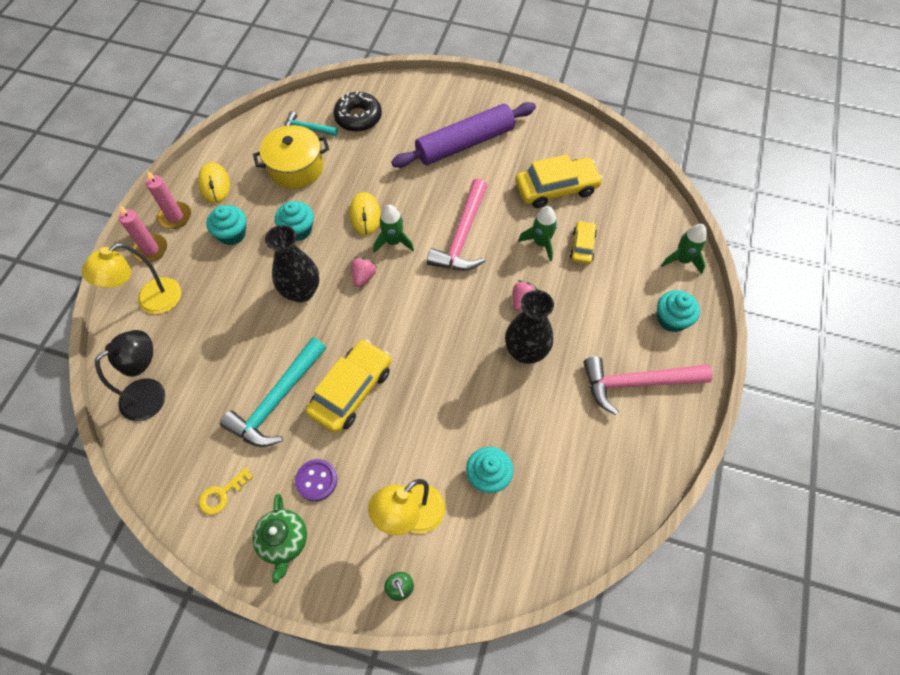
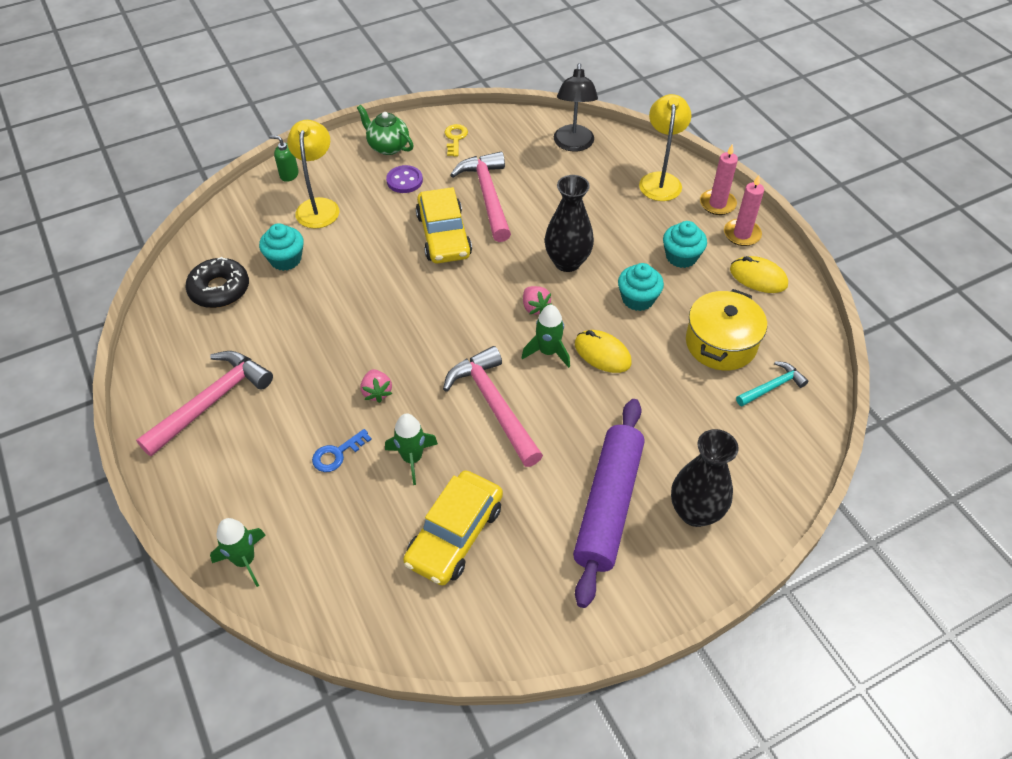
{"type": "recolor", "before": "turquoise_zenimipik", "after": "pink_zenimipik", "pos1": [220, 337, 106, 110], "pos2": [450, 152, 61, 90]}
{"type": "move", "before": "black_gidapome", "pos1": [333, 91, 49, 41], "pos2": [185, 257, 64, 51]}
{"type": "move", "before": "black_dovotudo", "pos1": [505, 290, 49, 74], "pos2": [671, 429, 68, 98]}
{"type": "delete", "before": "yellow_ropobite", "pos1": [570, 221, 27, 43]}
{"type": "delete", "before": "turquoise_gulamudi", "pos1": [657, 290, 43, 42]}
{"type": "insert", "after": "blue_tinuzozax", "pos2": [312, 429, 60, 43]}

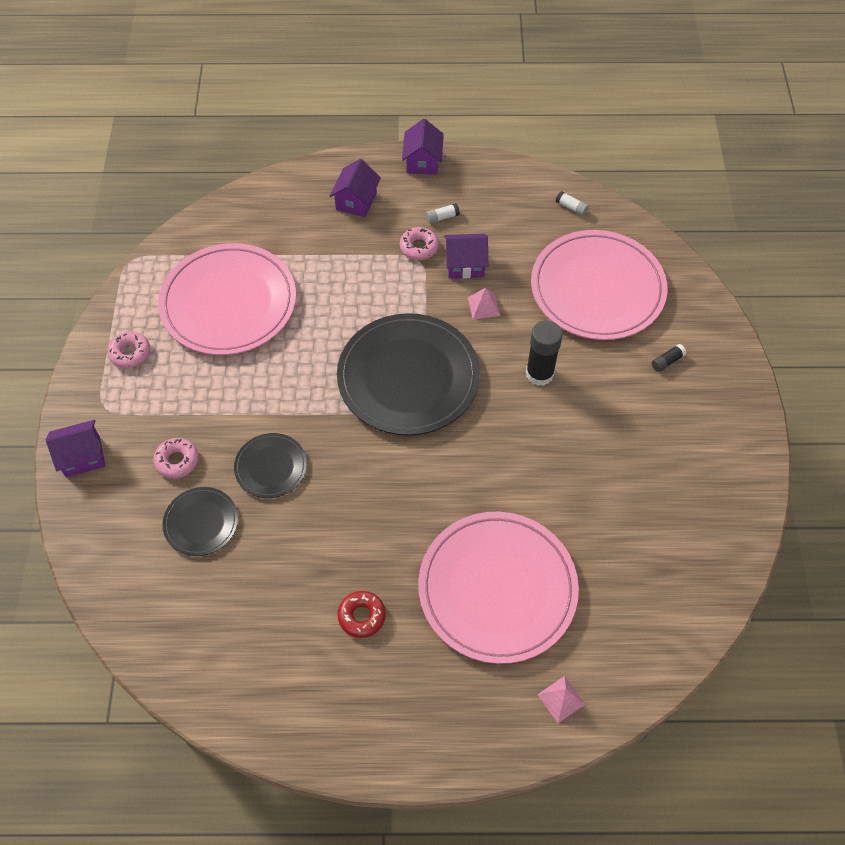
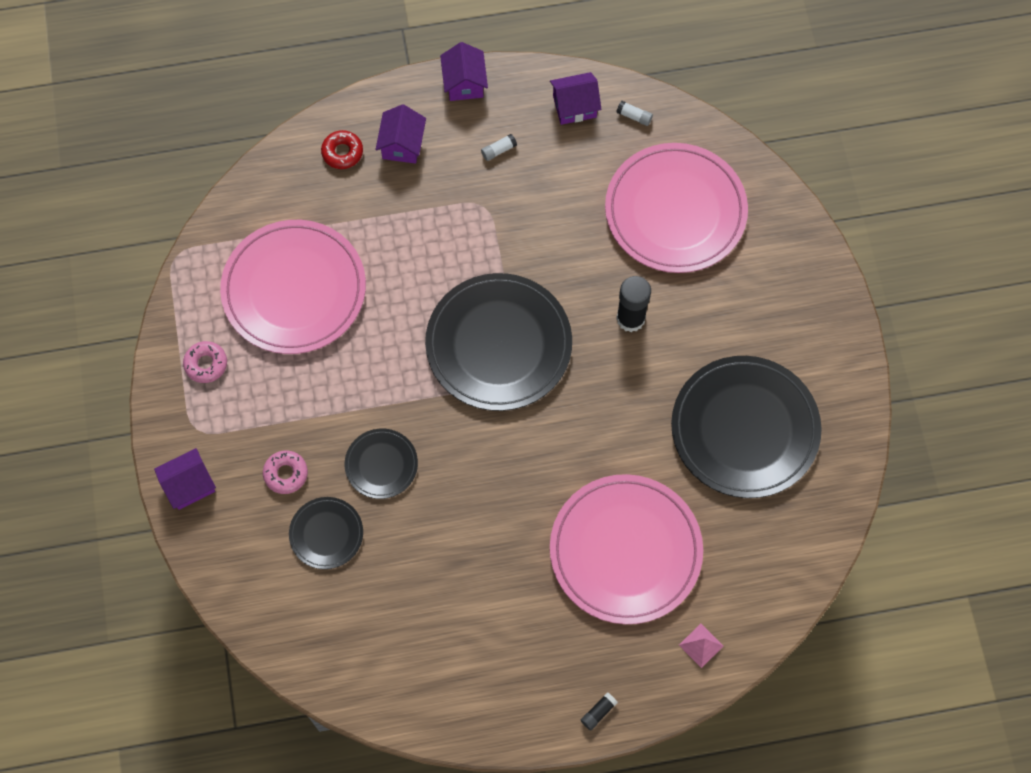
{"type": "move", "before": "red_gidapome", "pos1": [338, 591, 48, 47], "pos2": [321, 130, 42, 39]}
{"type": "delete", "before": "pink_gidapome", "pos1": [400, 227, 39, 33]}
{"type": "move", "before": "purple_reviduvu", "pos1": [444, 234, 44, 45], "pos2": [550, 72, 51, 53]}
{"type": "delete", "before": "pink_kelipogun", "pos1": [468, 288, 32, 32]}
{"type": "move", "before": "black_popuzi", "pos1": [652, 344, 34, 28], "pos2": [581, 692, 37, 38]}
{"type": "insert", "after": "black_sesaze", "pos2": [671, 356, 151, 142]}

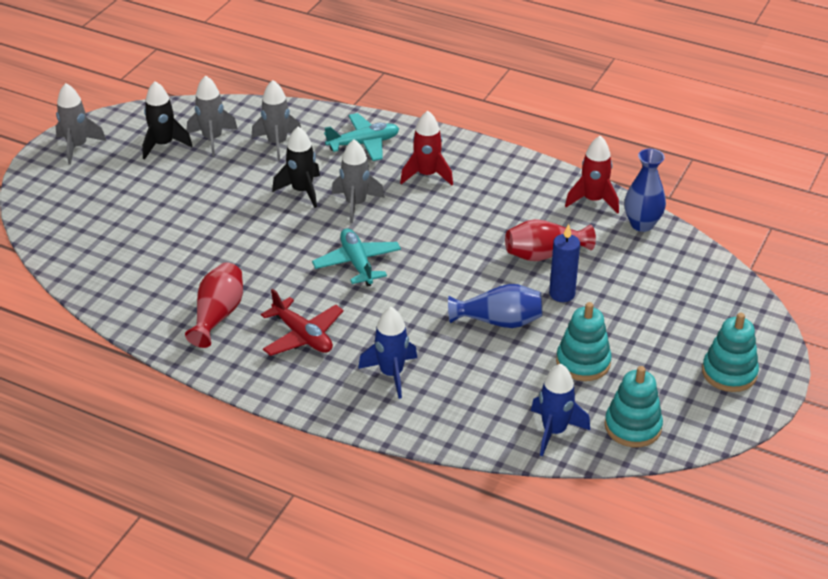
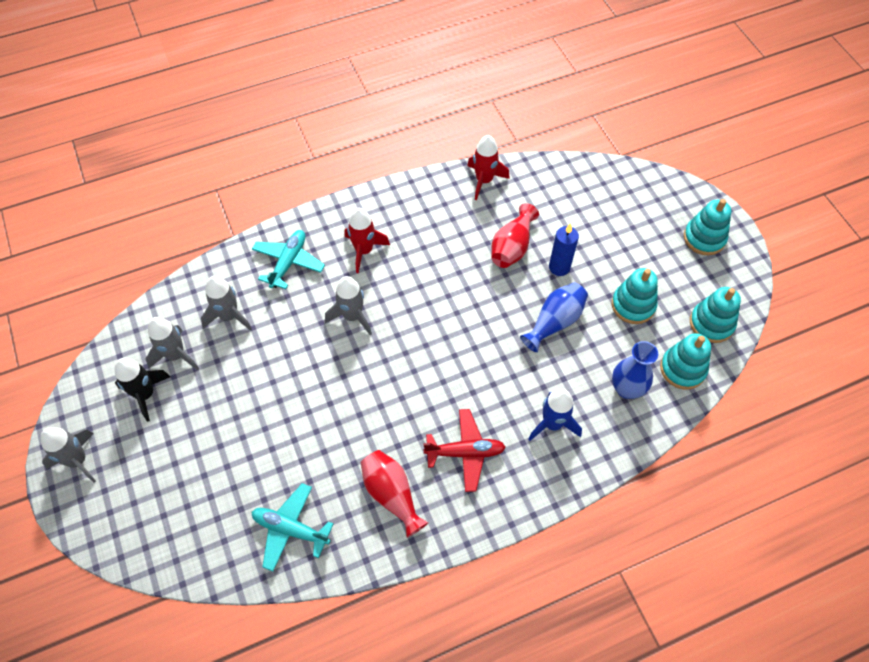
{"type": "delete", "before": "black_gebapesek", "pos1": [272, 126, 48, 82]}
{"type": "move", "before": "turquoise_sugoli", "pos1": [312, 228, 89, 59], "pos2": [252, 483, 81, 89]}
{"type": "replace", "before": "blue_gebapesek", "after": "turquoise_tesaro", "pos1": [531, 364, 59, 92], "pos2": [660, 333, 51, 57]}
{"type": "move", "before": "blue_dovotudo", "pos1": [624, 149, 42, 83], "pos2": [612, 341, 46, 58]}

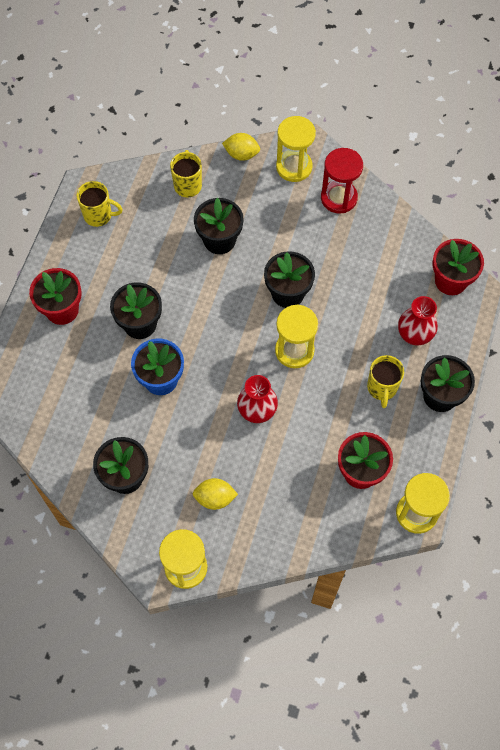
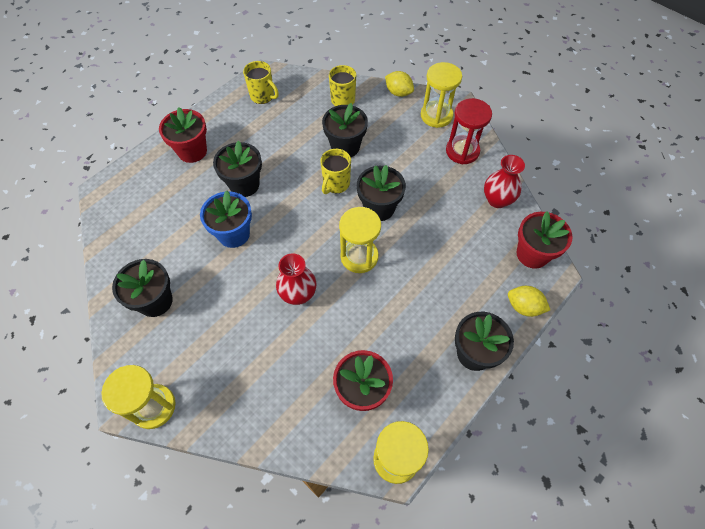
{"type": "move", "before": "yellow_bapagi", "pos1": [193, 478, 45, 32], "pos2": [508, 286, 42, 31]}
{"type": "move", "before": "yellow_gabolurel", "pos1": [367, 355, 37, 53], "pos2": [320, 149, 31, 45]}
{"type": "move", "before": "red_dovotudo", "pos1": [398, 296, 40, 50], "pos2": [484, 155, 41, 53]}

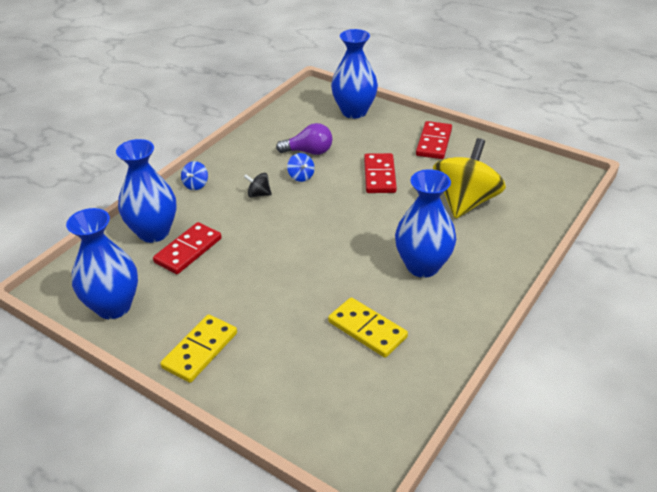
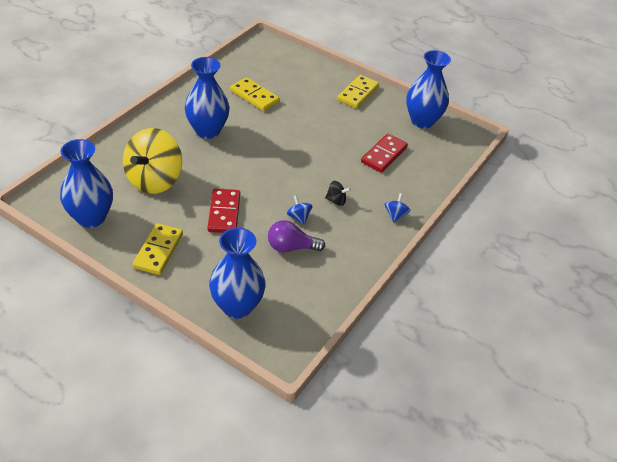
{"type": "move", "before": "blue_dovotudo", "pos1": [116, 139, 61, 104], "pos2": [60, 139, 53, 89]}
{"type": "recolor", "before": "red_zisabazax", "after": "yellow_zisabazax", "pos1": [416, 121, 36, 38], "pos2": [132, 223, 51, 52]}

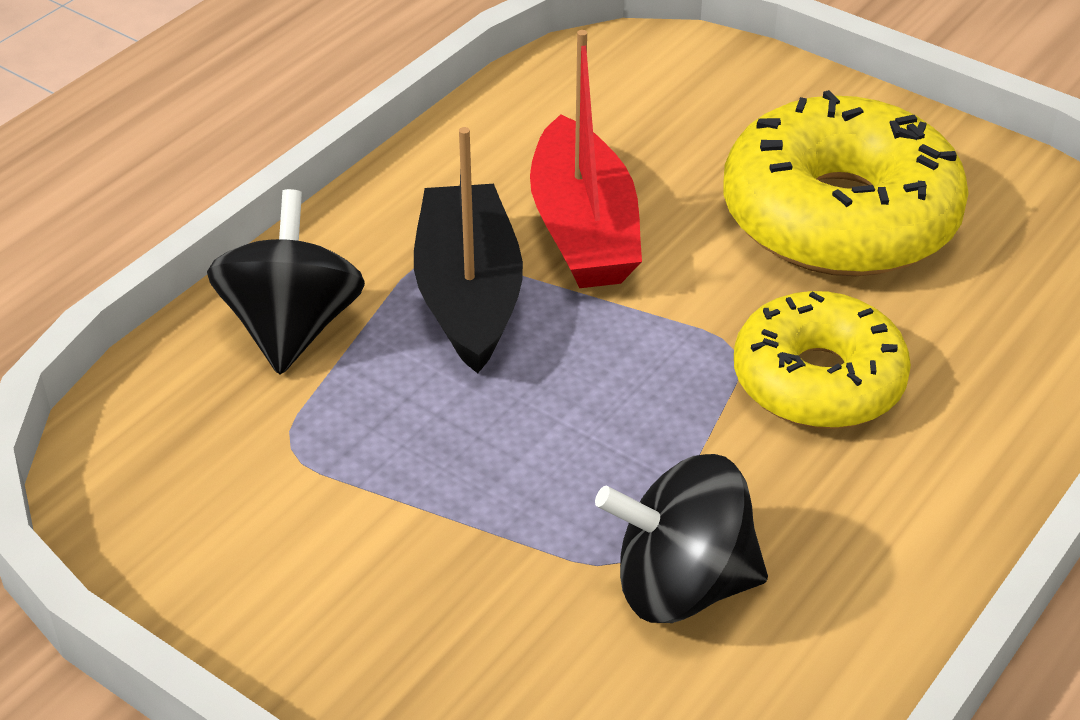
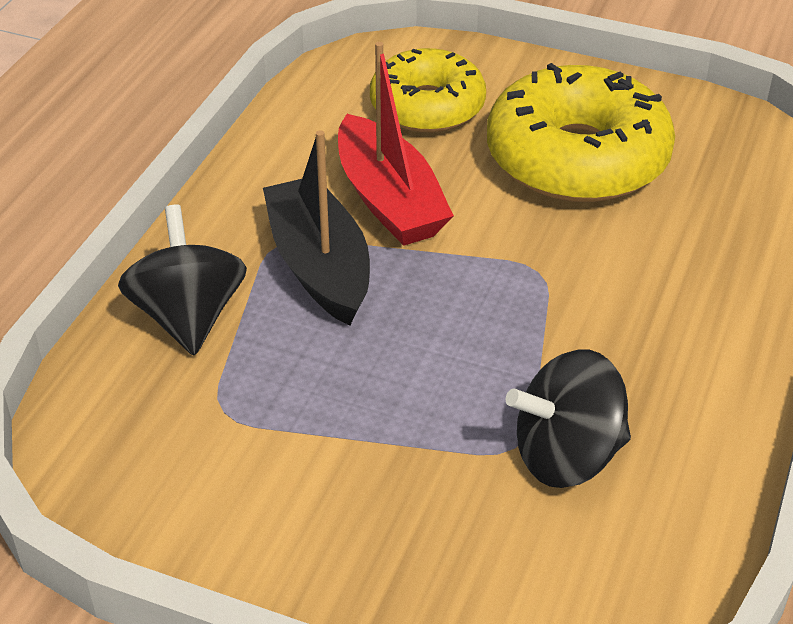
{"type": "move", "before": "yellow_gidapome", "pos1": [734, 291, 177, 138], "pos2": [370, 48, 116, 85]}

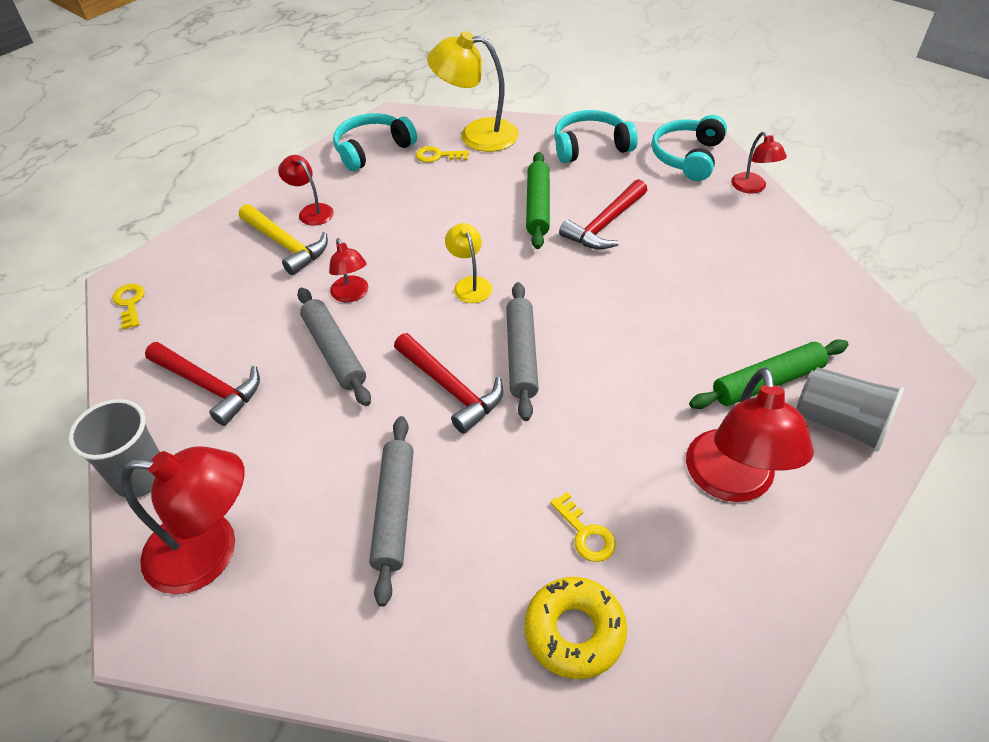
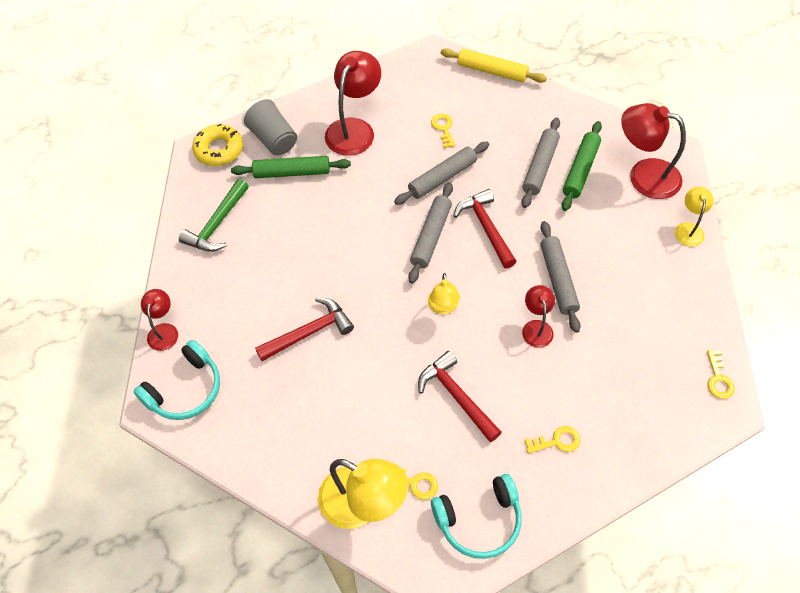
{"type": "replace", "before": "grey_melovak", "after": "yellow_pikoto", "pos1": [68, 399, 92, 98], "pos2": [675, 187, 38, 59]}
{"type": "move", "before": "red_zenimipik", "pos1": [145, 342, 115, 84], "pos2": [418, 351, 84, 91]}
{"type": "delete", "before": "yellow_zenimipik", "pos1": [239, 204, 89, 71]}
{"type": "replace", "before": "red_pikoto", "after": "yellow_tinuzozax", "pos1": [278, 155, 56, 71], "pos2": [524, 426, 56, 27]}
{"type": "move", "before": "yellow_gidapome", "pos1": [525, 577, 102, 102], "pos2": [192, 124, 51, 42]}
{"type": "move", "before": "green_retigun", "pos1": [526, 152, 24, 97], "pos2": [562, 121, 40, 90]}
{"type": "delete", "before": "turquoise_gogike", "pos1": [554, 110, 84, 53]}
{"type": "insert", "after": "green_zenimipik", "pos2": [179, 179, 70, 73]}
{"type": "insert", "after": "grey_retigun", "pos2": [394, 142, 95, 63]}
{"type": "insert", "after": "yellow_retigun", "pos2": [441, 48, 106, 35]}

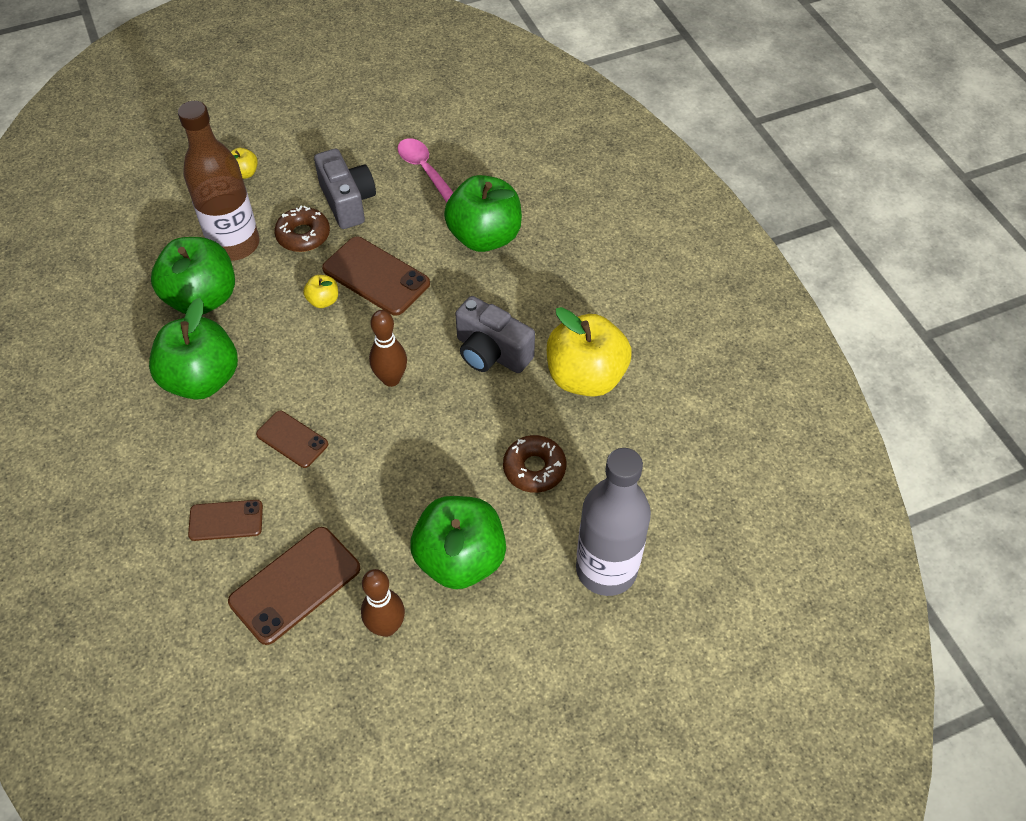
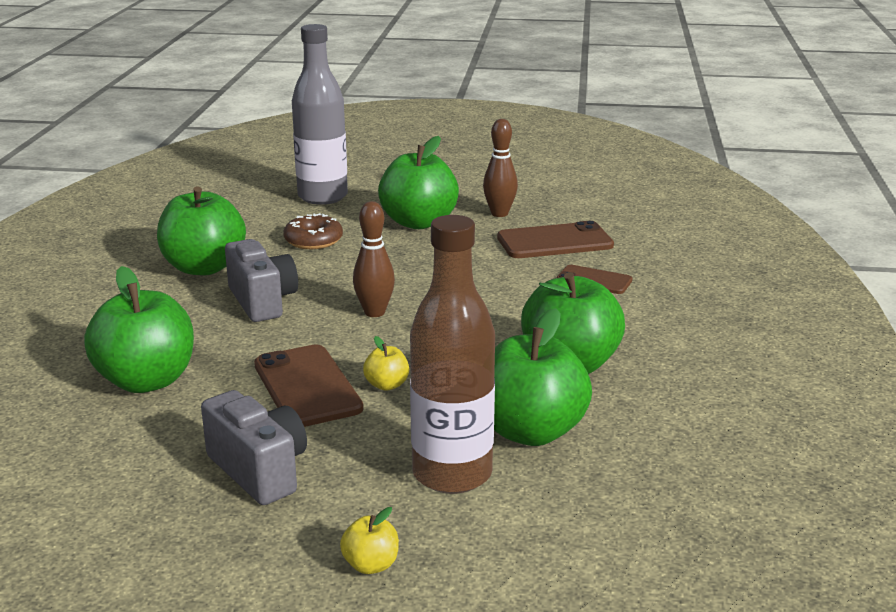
{"type": "delete", "before": "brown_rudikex", "pos1": [256, 411, 72, 57]}
{"type": "delete", "before": "brown_gidapome", "pos1": [274, 206, 56, 46]}
{"type": "rotate", "before": "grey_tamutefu", "pos1": [314, 149, 62, 80], "pos2": [201, 390, 106, 115], "turn": 135}
{"type": "delete", "before": "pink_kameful", "pos1": [398, 138, 56, 65]}
{"type": "recolor", "before": "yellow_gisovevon", "after": "green_gisovevon", "pos1": [547, 307, 85, 90], "pos2": [157, 186, 89, 89]}

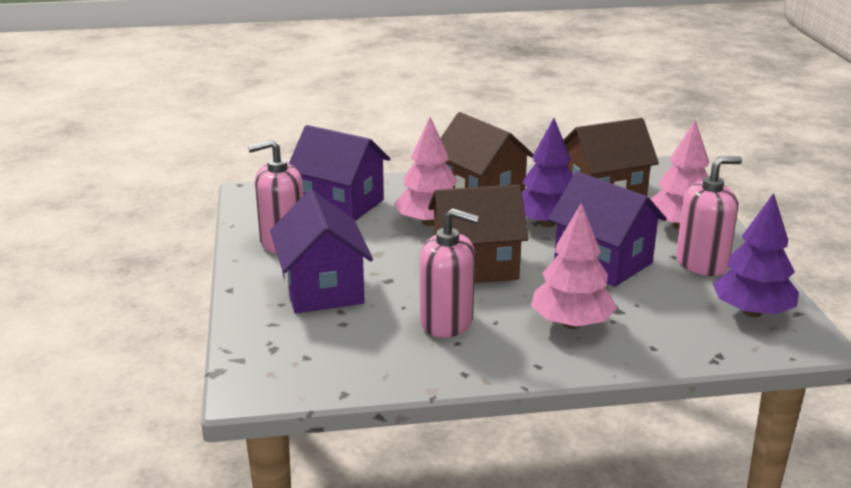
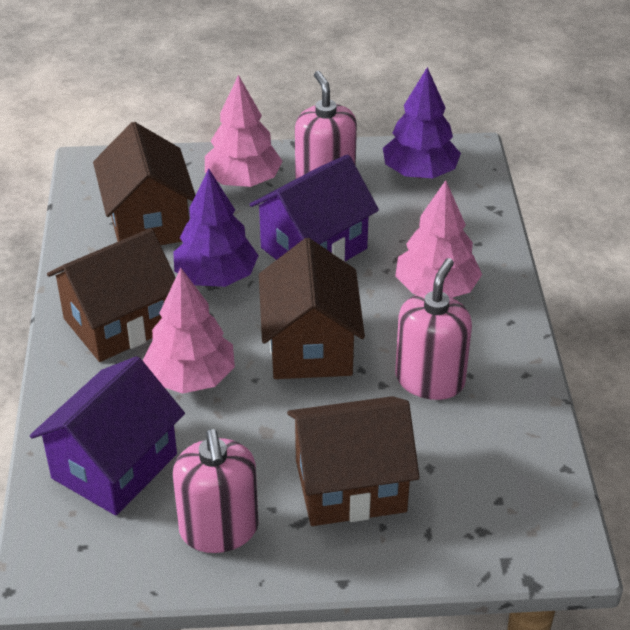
{"type": "recolor", "before": "purple_reviduvu", "after": "brown_reviduvu", "pos1": [270, 190, 103, 123], "pos2": [287, 396, 133, 130]}

